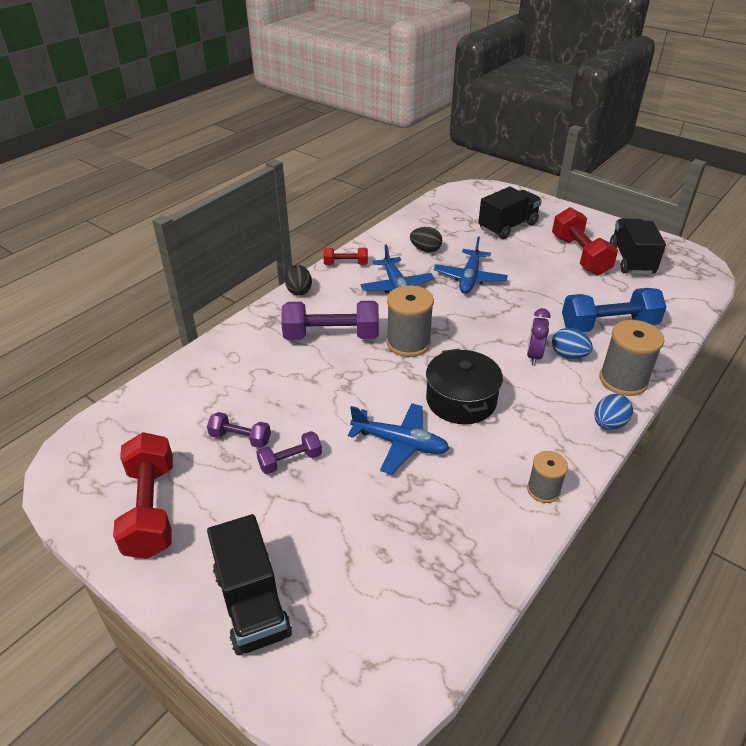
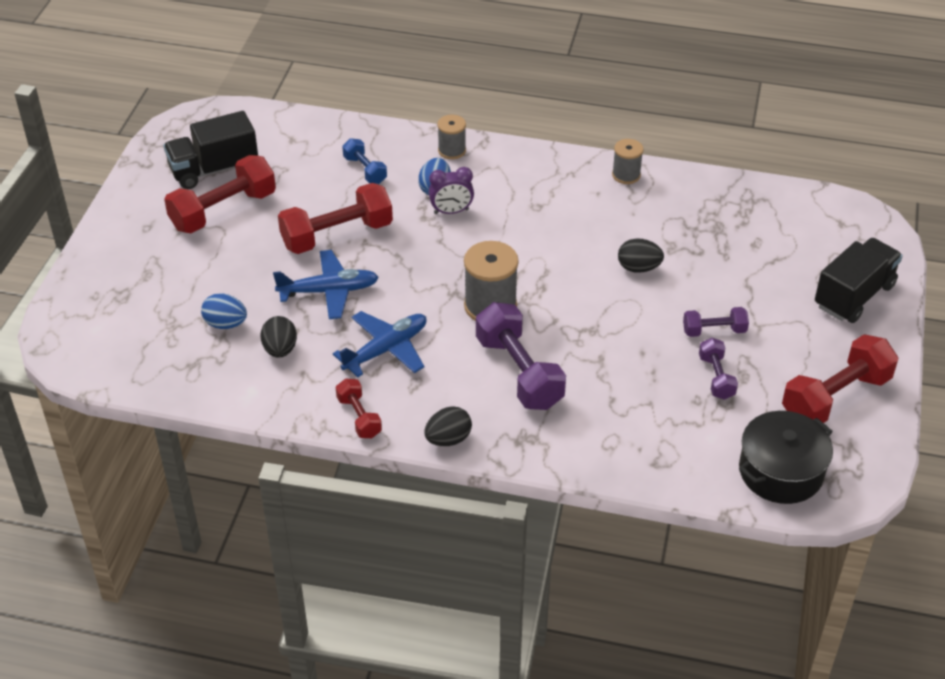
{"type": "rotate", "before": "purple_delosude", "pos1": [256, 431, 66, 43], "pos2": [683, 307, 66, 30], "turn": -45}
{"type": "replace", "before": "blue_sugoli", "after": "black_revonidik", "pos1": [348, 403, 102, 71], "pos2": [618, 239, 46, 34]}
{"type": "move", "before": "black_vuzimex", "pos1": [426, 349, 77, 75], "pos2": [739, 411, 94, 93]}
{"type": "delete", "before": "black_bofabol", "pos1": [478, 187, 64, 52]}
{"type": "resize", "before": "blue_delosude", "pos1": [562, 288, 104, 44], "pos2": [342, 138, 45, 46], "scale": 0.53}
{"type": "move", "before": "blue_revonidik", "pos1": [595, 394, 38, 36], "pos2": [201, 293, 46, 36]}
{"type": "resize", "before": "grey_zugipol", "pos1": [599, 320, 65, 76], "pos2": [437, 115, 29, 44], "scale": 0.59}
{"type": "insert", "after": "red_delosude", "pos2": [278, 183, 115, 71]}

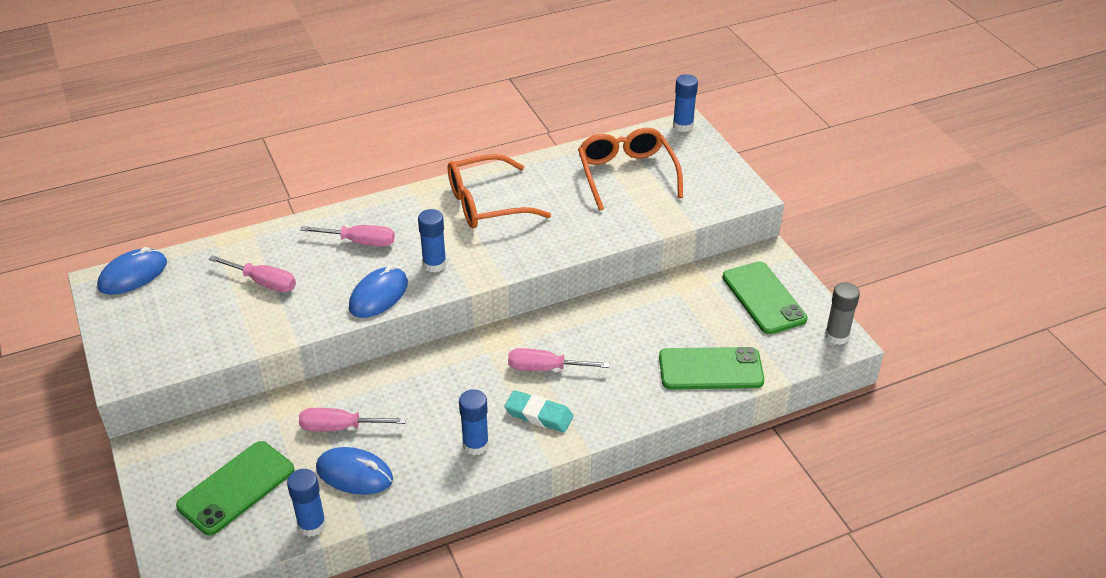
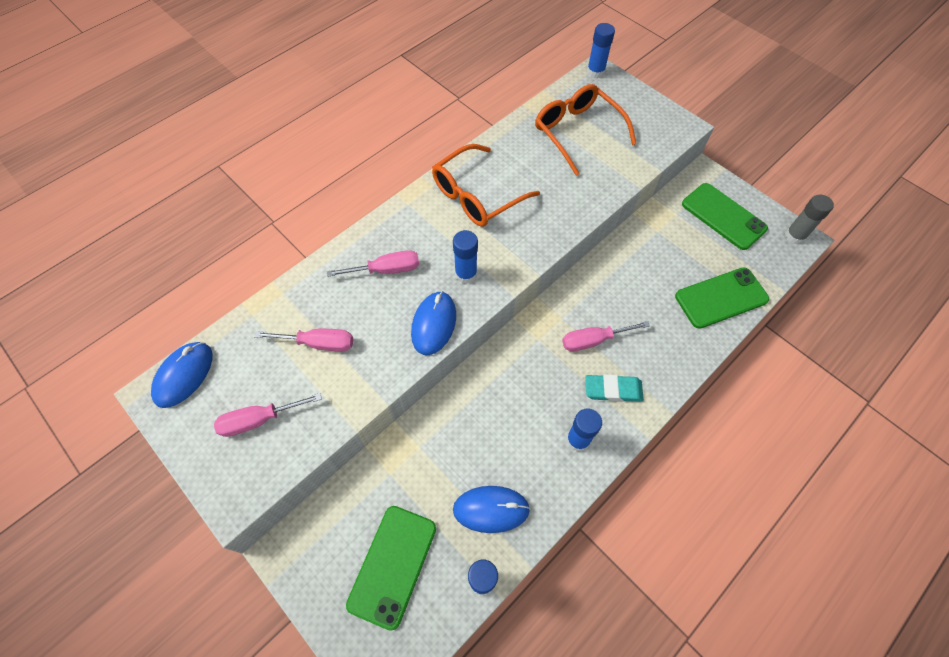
{"type": "move", "before": "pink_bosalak", "pos1": [299, 408, 107, 23], "pos2": [214, 393, 108, 44]}

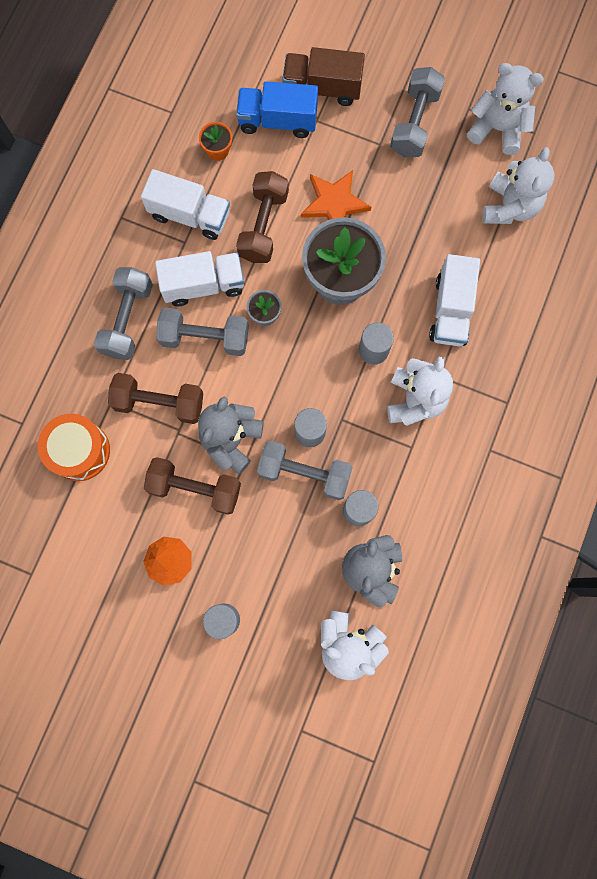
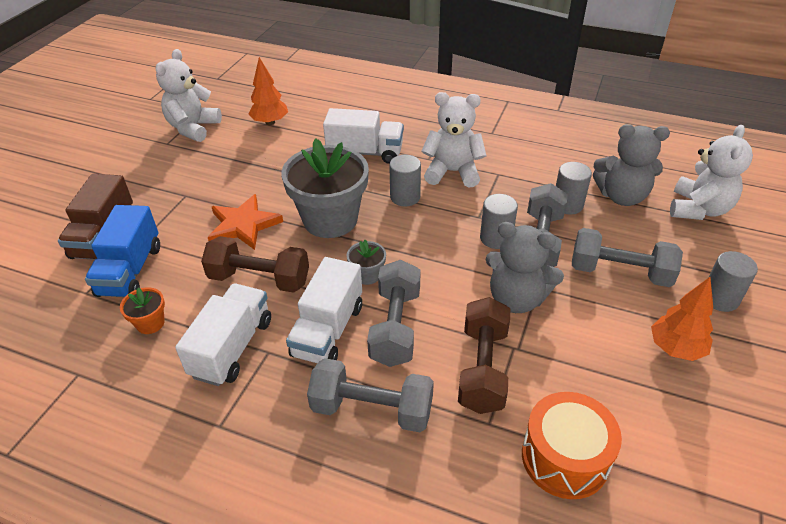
{"type": "delete", "before": "brown_delosude", "pos1": [144, 457, 97, 58]}
{"type": "rotate", "before": "white_bofabol", "pos1": [155, 251, 89, 55], "pos2": [286, 257, 76, 107], "turn": -150}
{"type": "move", "before": "grey_delosude", "pos1": [390, 67, 55, 90], "pos2": [572, 228, 111, 59]}
{"type": "replace", "before": "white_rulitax", "after": "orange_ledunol", "pos1": [482, 147, 73, 77], "pos2": [248, 57, 40, 68]}

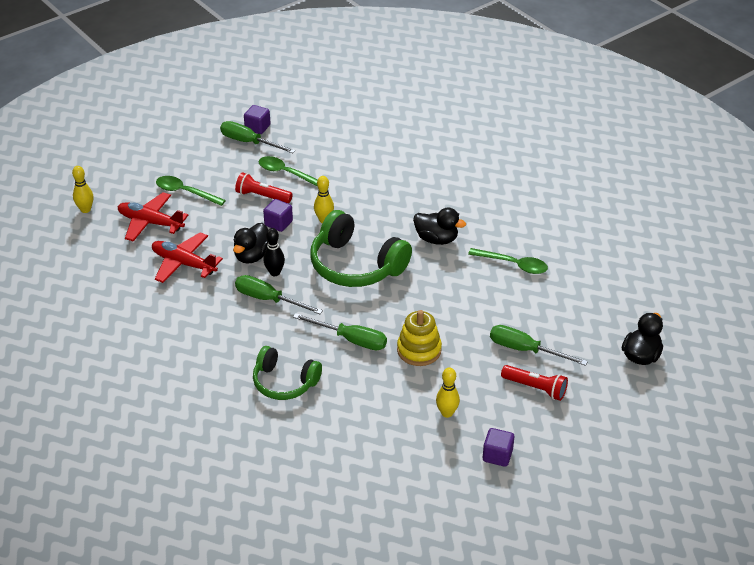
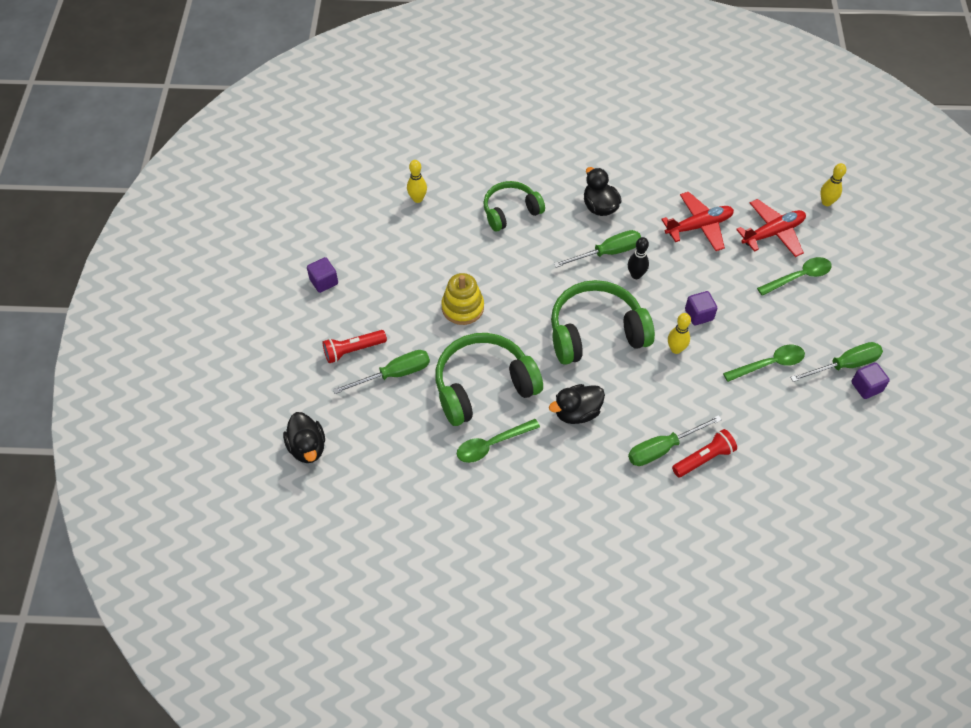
{"type": "move", "before": "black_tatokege", "pos1": [233, 223, 35, 41], "pos2": [584, 167, 38, 49]}
{"type": "move", "before": "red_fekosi", "pos1": [235, 172, 58, 31], "pos2": [672, 429, 65, 48]}
{"type": "move", "before": "green_bosalak", "pos1": [293, 313, 94, 37], "pos2": [628, 415, 94, 51]}
{"type": "move", "before": "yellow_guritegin", "pos1": [436, 367, 24, 51], "pos2": [407, 160, 20, 43]}
{"type": "insert", "after": "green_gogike", "pos2": [435, 333, 108, 93]}

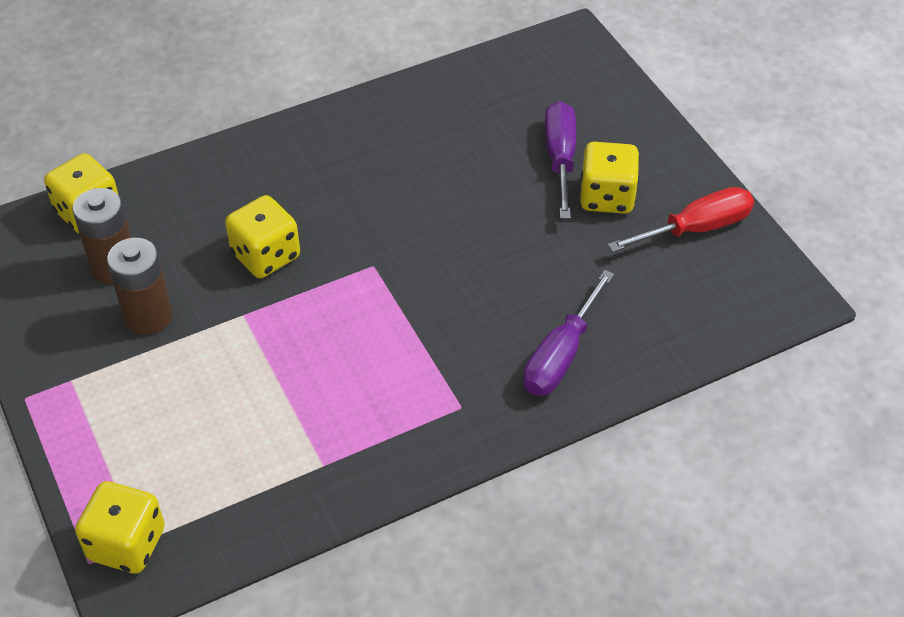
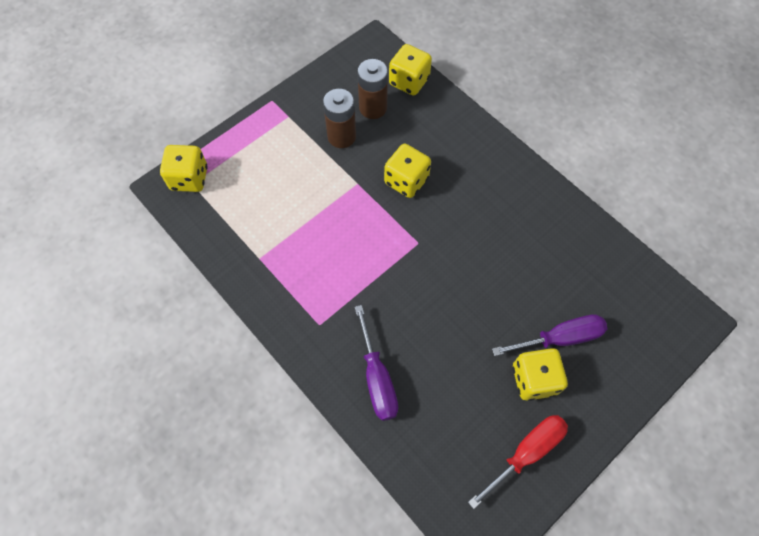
{"type": "rotate", "before": "purple_bosalak", "pos1": [523, 270, 91, 126], "pos2": [355, 305, 43, 116], "turn": -120}
{"type": "rotate", "before": "red_bosalak", "pos1": [608, 187, 146, 65], "pos2": [468, 415, 100, 94], "turn": -90}

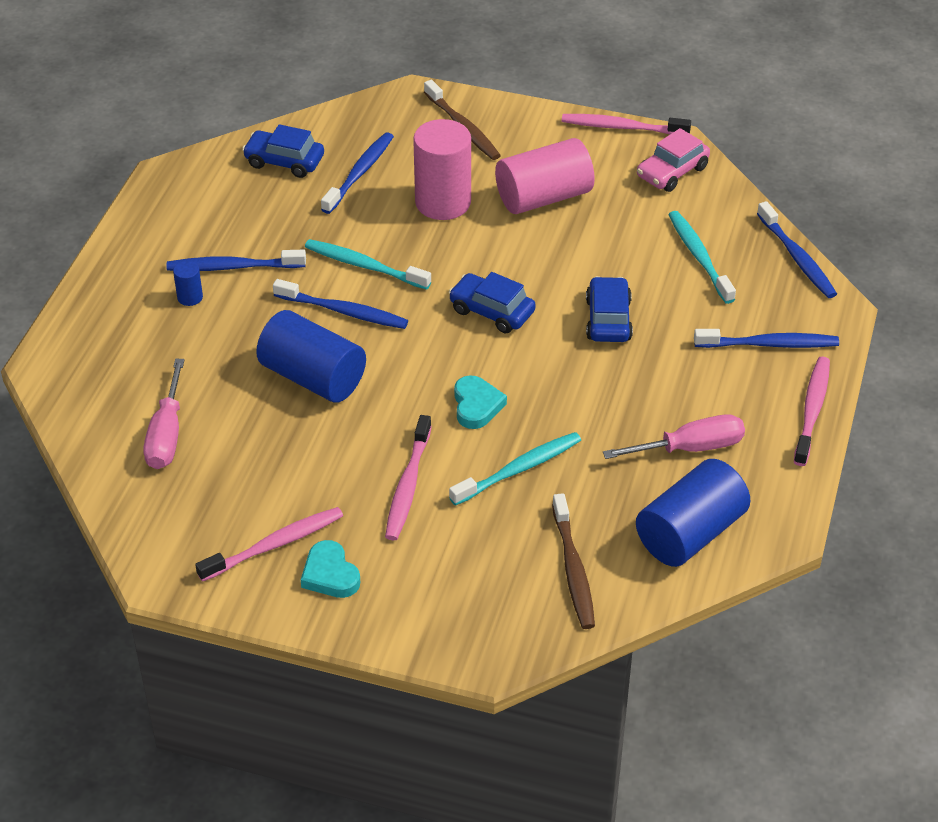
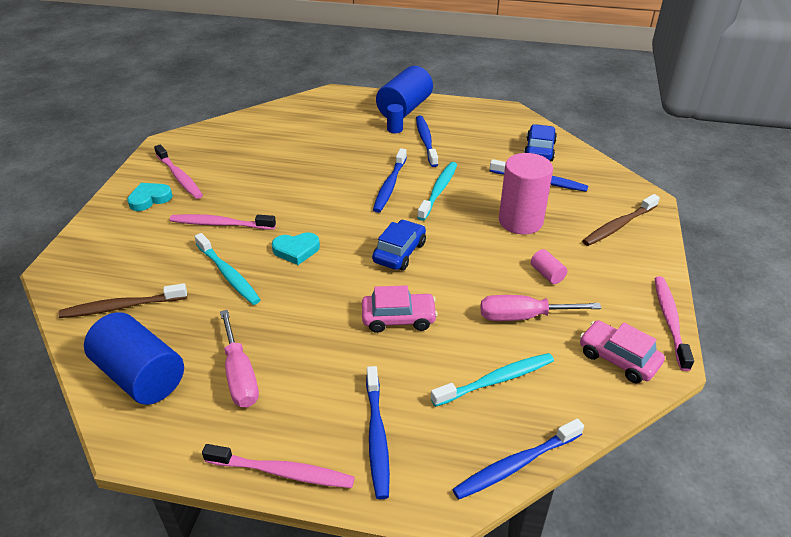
{"type": "move", "before": "pink_bosalak", "pos1": [144, 359, 41, 110], "pos2": [480, 295, 122, 26]}
{"type": "move", "before": "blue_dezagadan", "pos1": [256, 310, 110, 93], "pos2": [376, 66, 57, 52]}
{"type": "resize", "before": "pink_dezagadan", "pos1": [495, 138, 100, 76], "pos2": [531, 249, 36, 35], "scale": 0.43}
{"type": "recolor", "before": "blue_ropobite", "after": "pink_ropobite", "pos1": [586, 276, 47, 66], "pos2": [362, 285, 76, 48]}

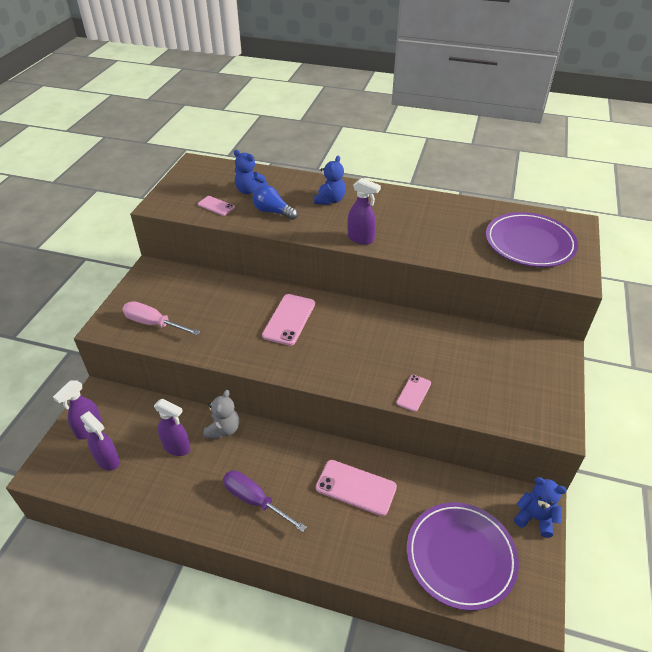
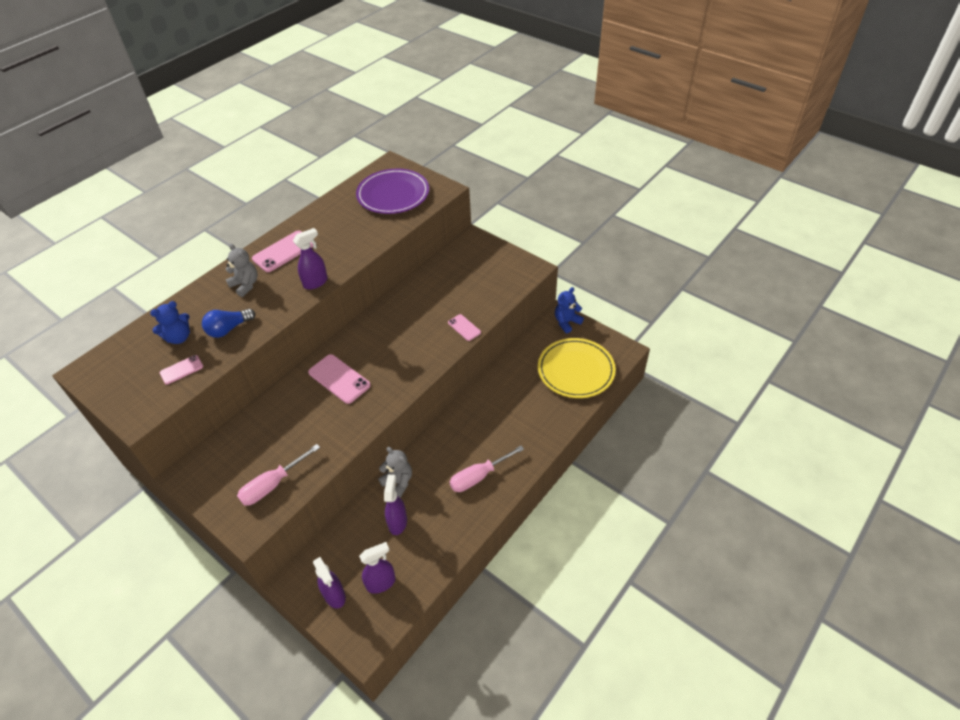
{"type": "rotate", "before": "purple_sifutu", "pos1": [154, 399, 37, 57], "pos2": [384, 475, 23, 60], "turn": -45}
{"type": "recolor", "before": "purple_bosalak", "after": "pink_bosalak", "pos1": [223, 470, 84, 62], "pos2": [450, 446, 74, 46]}
{"type": "recolor", "before": "blue_rulitax", "after": "grey_rulitax", "pos1": [314, 156, 32, 49], "pos2": [226, 243, 32, 54]}
{"type": "move", "before": "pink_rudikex", "pos1": [316, 460, 81, 56], "pos2": [252, 231, 61, 41]}
{"type": "recolor", "before": "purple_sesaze", "after": "yellow_sesaze", "pos1": [407, 502, 112, 109], "pos2": [538, 338, 78, 60]}

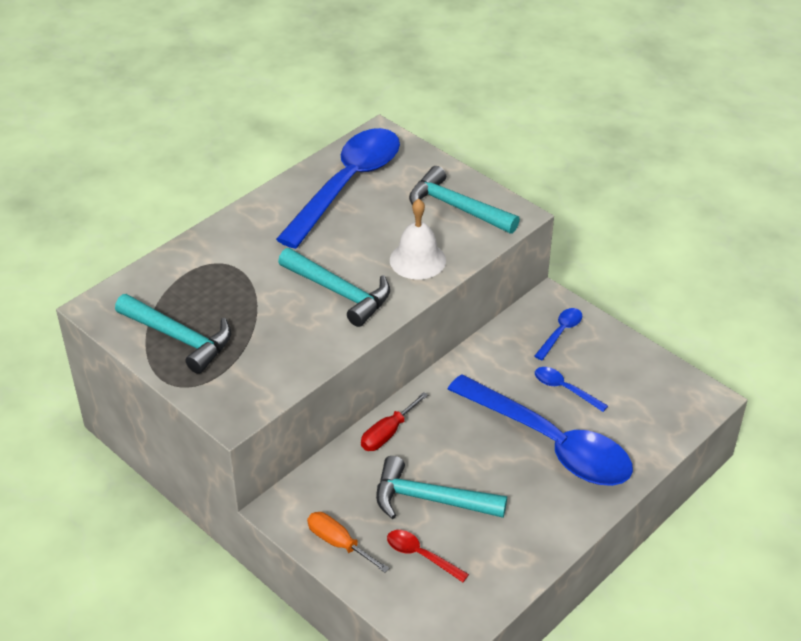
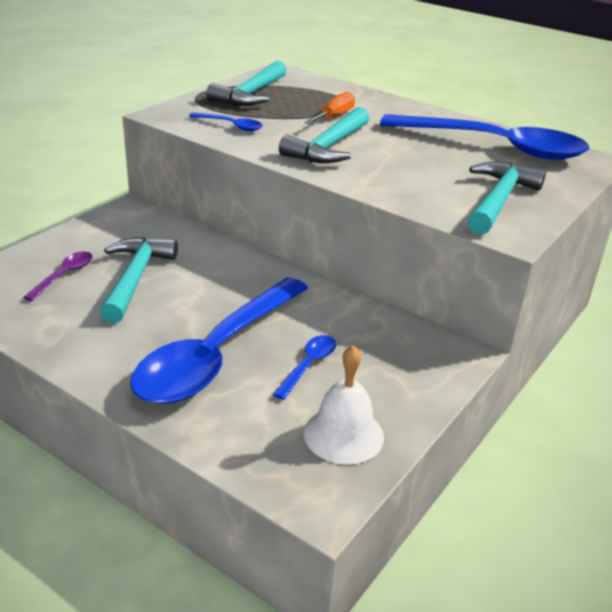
{"type": "move", "before": "orange_bosalak", "pos1": [307, 512, 82, 61], "pos2": [304, 92, 51, 32]}
{"type": "delete", "before": "red_bosalak", "pos1": [361, 392, 67, 59]}
{"type": "recolor", "before": "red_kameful", "after": "purple_kameful", "pos1": [387, 530, 82, 52], "pos2": [23, 251, 69, 50]}
{"type": "move", "before": "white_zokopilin", "pos1": [390, 199, 56, 81], "pos2": [304, 345, 80, 120]}
{"type": "move", "before": "blue_kameful", "pos1": [534, 308, 48, 52], "pos2": [189, 112, 74, 19]}

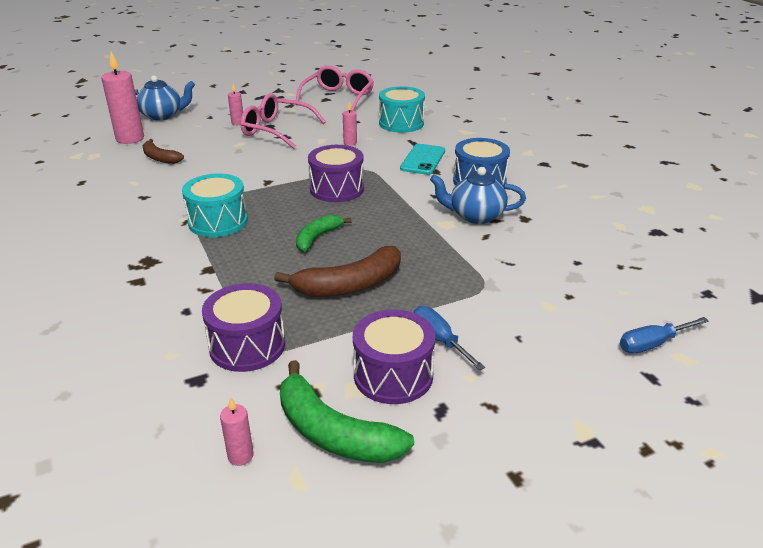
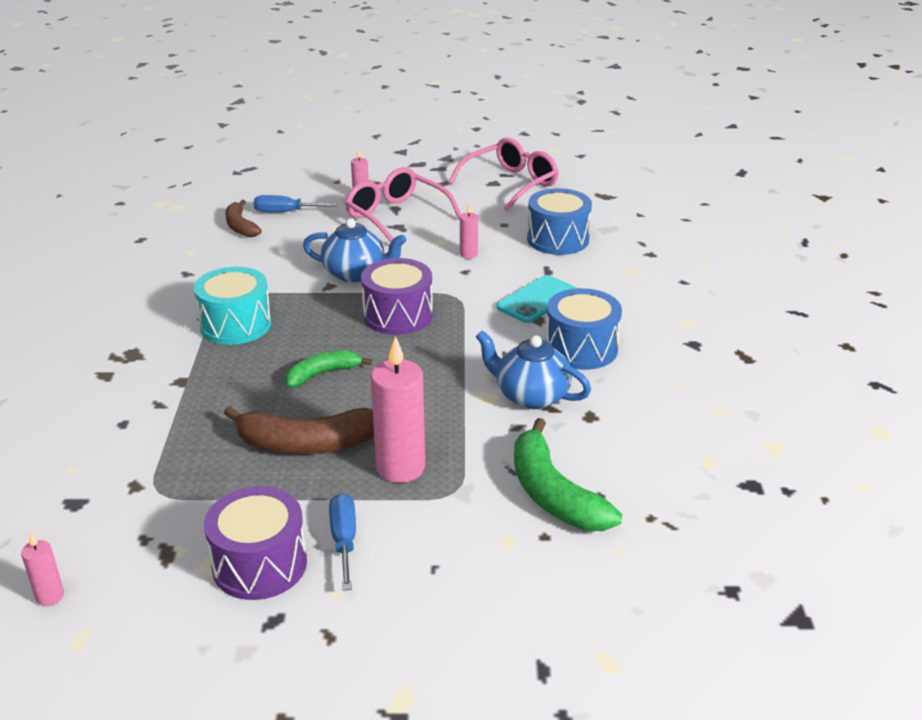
{"type": "move", "before": "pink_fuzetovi", "pos1": [101, 52, 43, 92], "pos2": [371, 336, 54, 147]}
{"type": "move", "before": "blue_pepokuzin", "pos1": [135, 75, 60, 46], "pos2": [303, 218, 103, 64]}
{"type": "delete", "before": "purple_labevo", "pos1": [202, 283, 83, 89]}
{"type": "move", "before": "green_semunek", "pos1": [280, 360, 134, 103], "pos2": [514, 418, 108, 113]}
{"type": "recolor", "before": "turquoise_labevo", "after": "blue_labevo", "pos1": [379, 86, 46, 47], "pos2": [527, 188, 65, 67]}
{"type": "move", "before": "blue_bosalak", "pos1": [620, 317, 89, 36], "pos2": [254, 195, 83, 17]}

